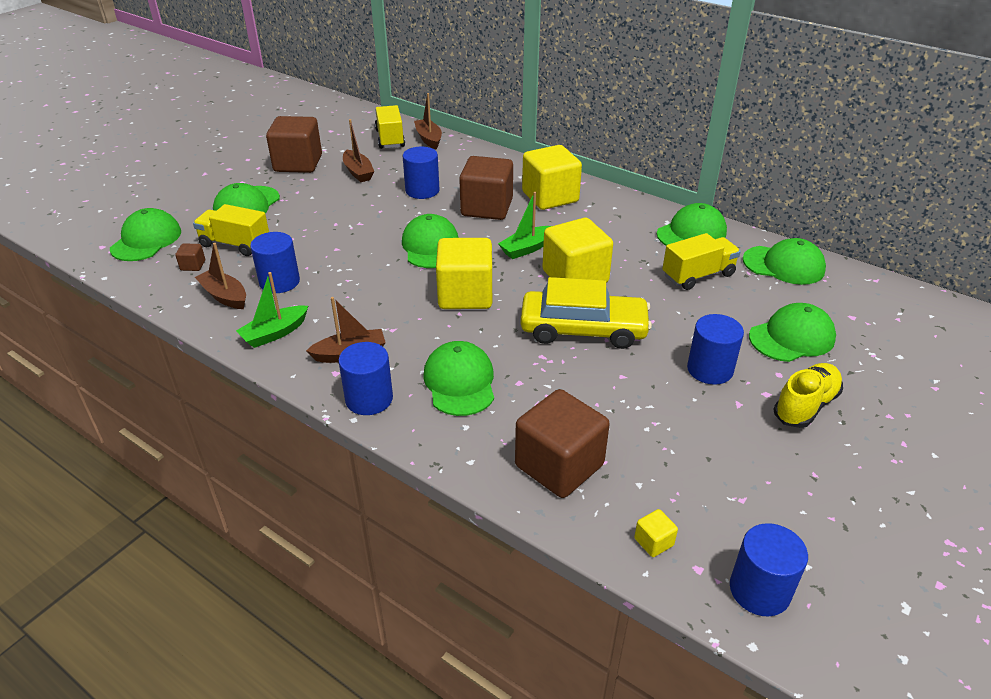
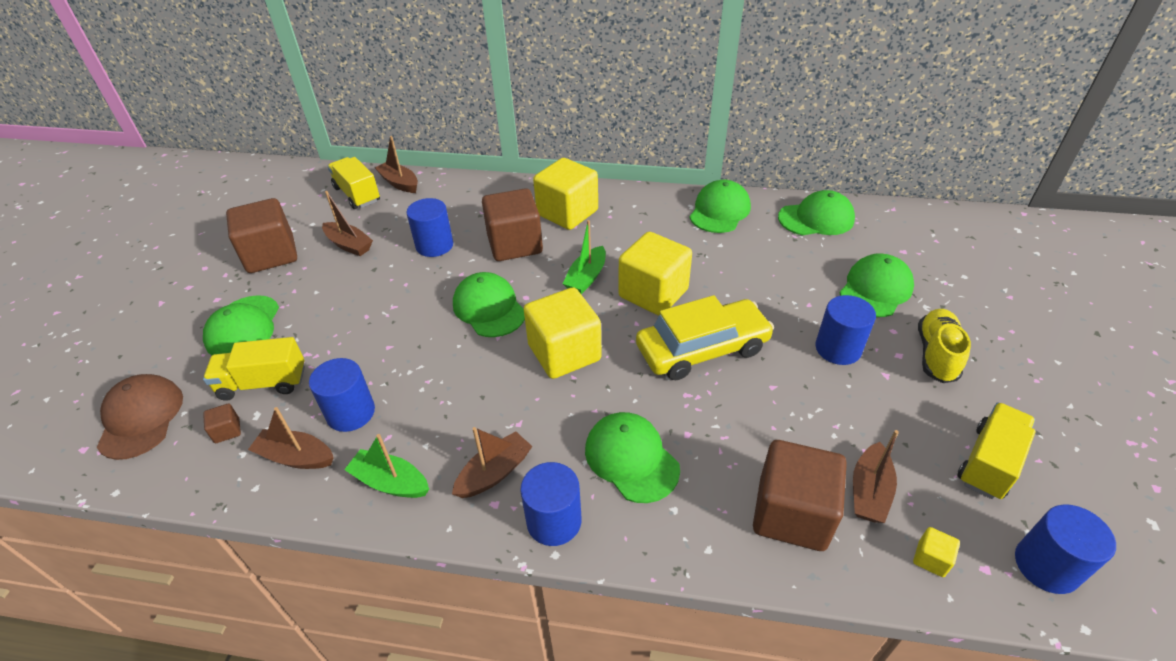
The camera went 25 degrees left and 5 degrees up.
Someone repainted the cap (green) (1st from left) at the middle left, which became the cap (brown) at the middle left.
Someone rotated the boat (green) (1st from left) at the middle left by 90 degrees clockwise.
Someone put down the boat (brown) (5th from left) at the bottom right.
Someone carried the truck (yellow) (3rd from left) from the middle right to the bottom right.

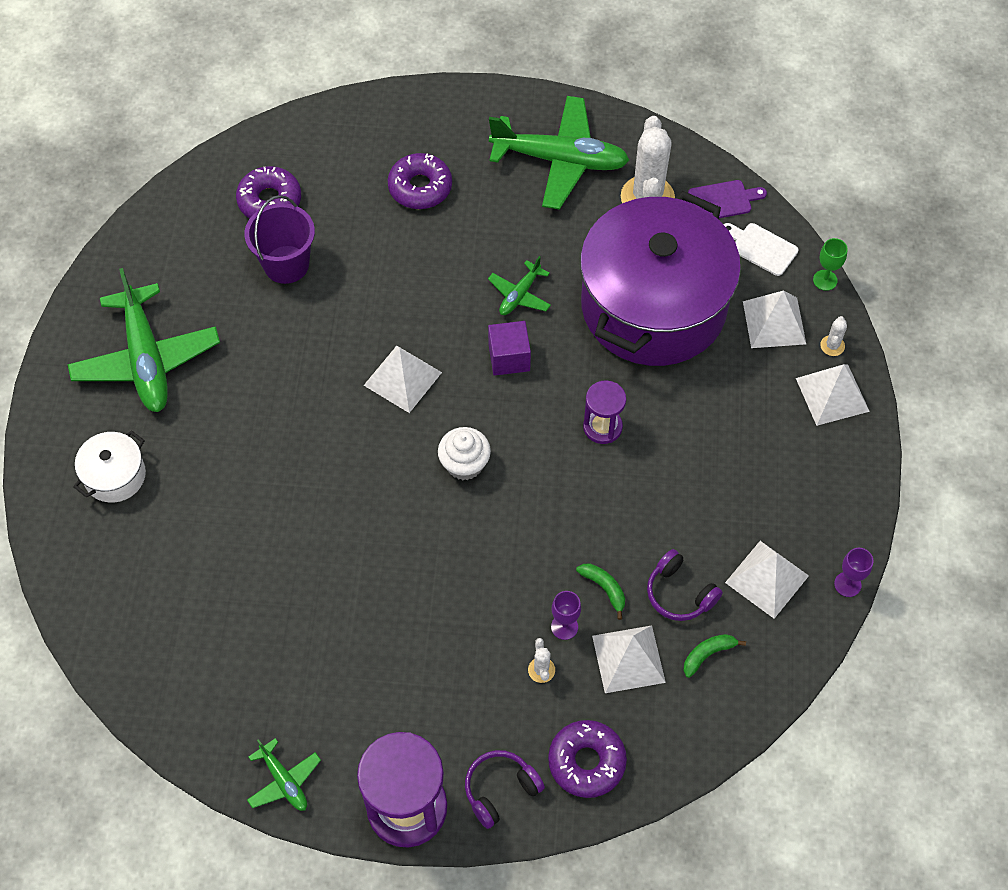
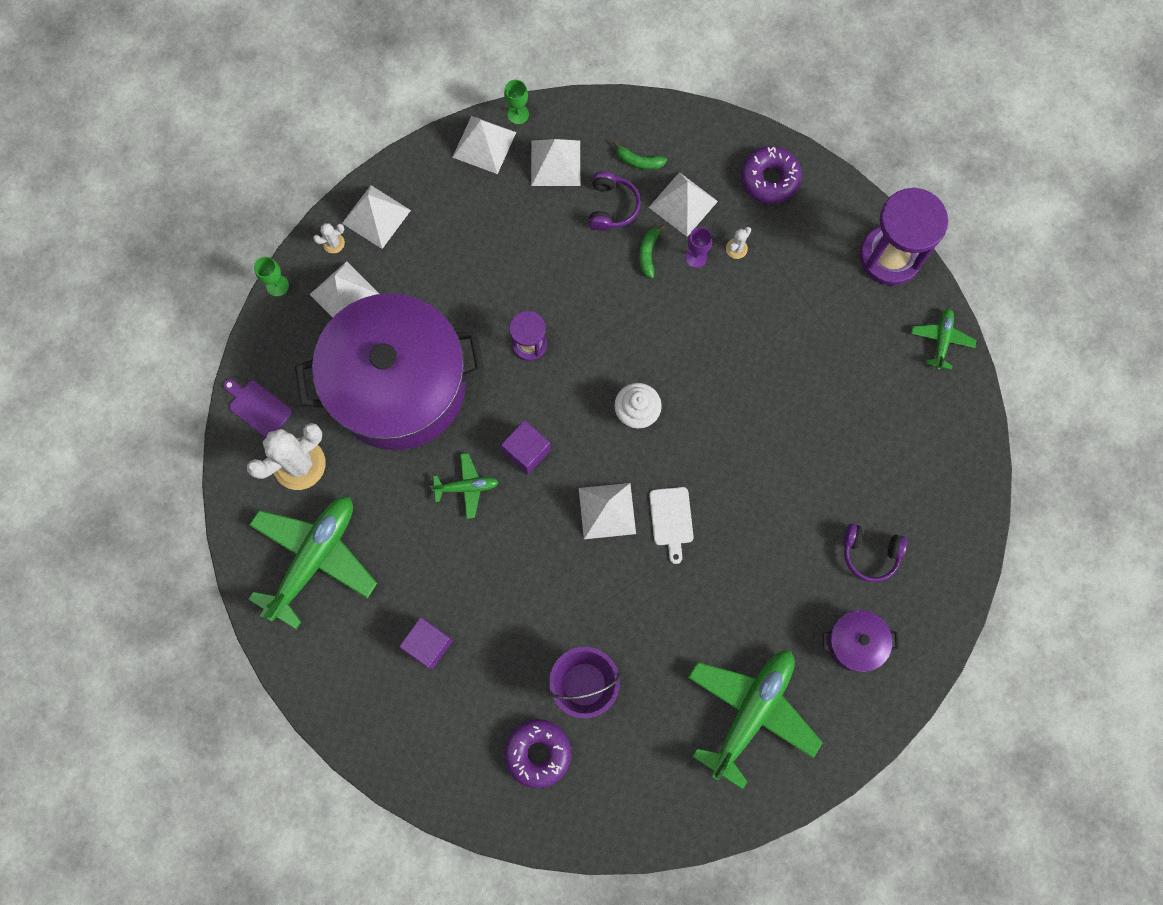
The camera went 130 degrees left and 15 degrees up.
Someone rotated the plane (green) (4th from left in the first image) at the top centre by 60 degrees clockwise.
Someone swapped the donut (purple) (2nd from left) at the top centre for the cube (purple) (1st from left) at the bottom centre.
Someone put down the pyramid (white) (3rd from left) at the top centre.
Someone repainted the goblet (purple) (2nd from left) at the middle right, which became the goblet (green) (2nd from left) at the top centre.
Someone carried the cutting board (white) from the top right to the centre.
Someone repainted the pot (white) at the middle left, which became the pot (purple) (2nd from left) at the bottom right.
Someone carried the headphones (purple) (1st from left in the first image) from the bottom centre to the middle right.

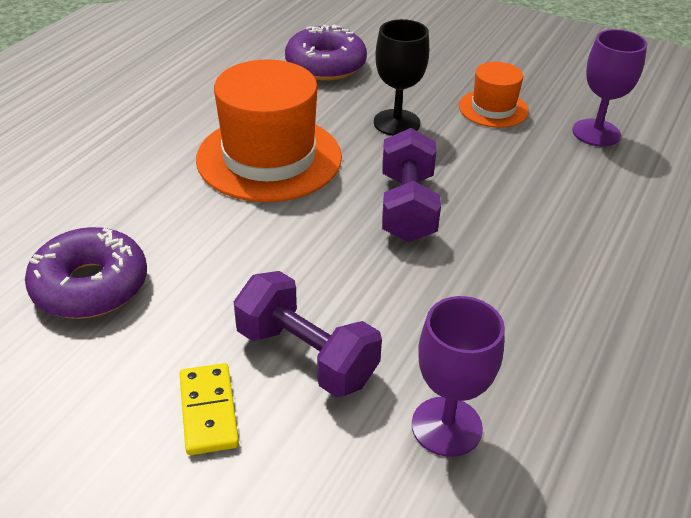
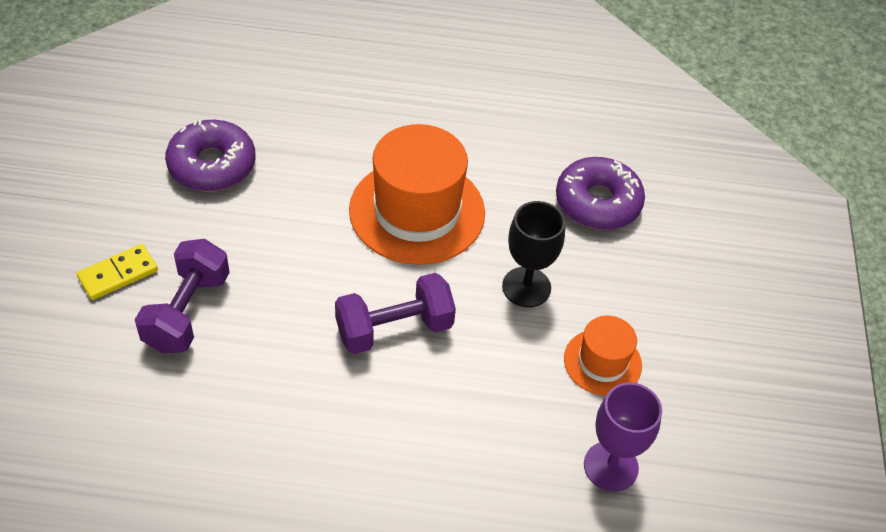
The camera went 65 degrees right and 10 degrees up.
Someone took away the goblet (purple) (1st from left) at the bottom centre.

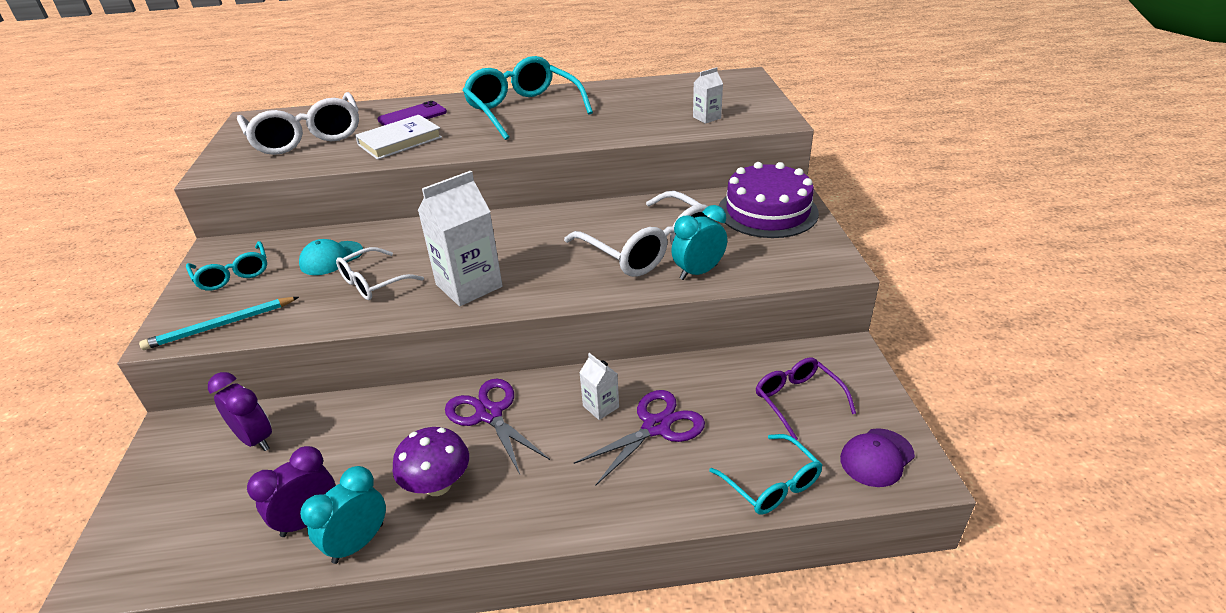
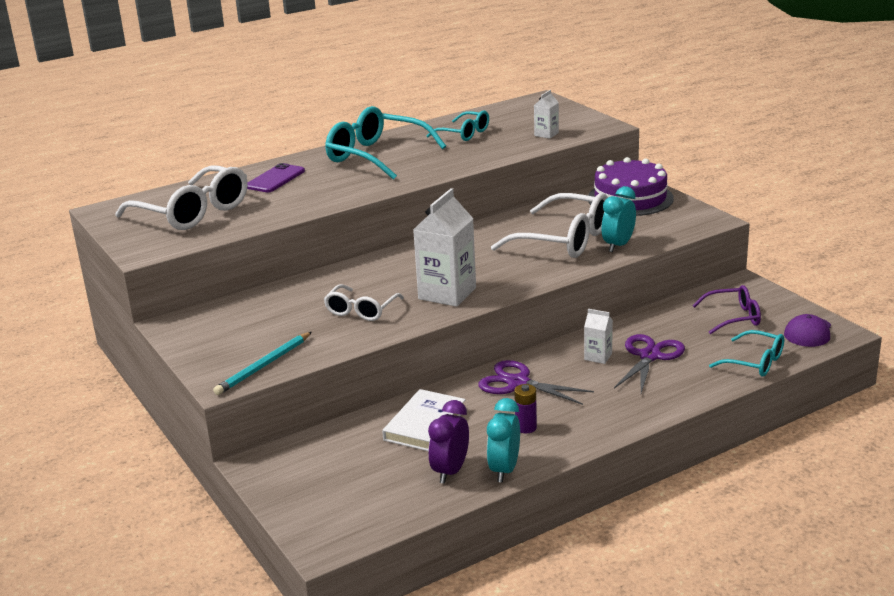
The camera went 25 degrees left and 10 degrees down.
Someone carried the book (white) from the top left to the bottom centre.
Someone carried the glasses (turquoise) (1st from left in the first image) from the middle left to the top centre.
Someone swapped the mushroom (purple) at the bottom centre for the battery (purple) at the bottom centre.
Someone rotated the glasses (purple) at the centre by 135 degrees clockwise.
Someone took away the clock (purple) (1st from left) at the bottom left.
Someone took away the cap (turquoise) at the middle left.

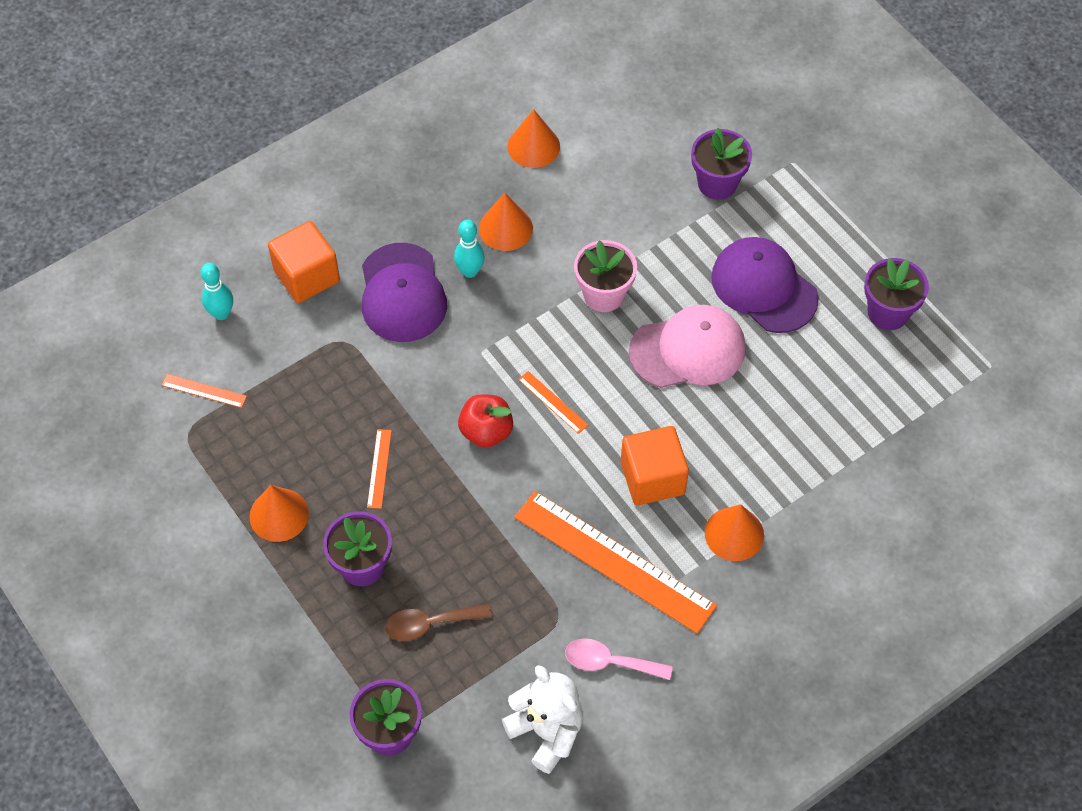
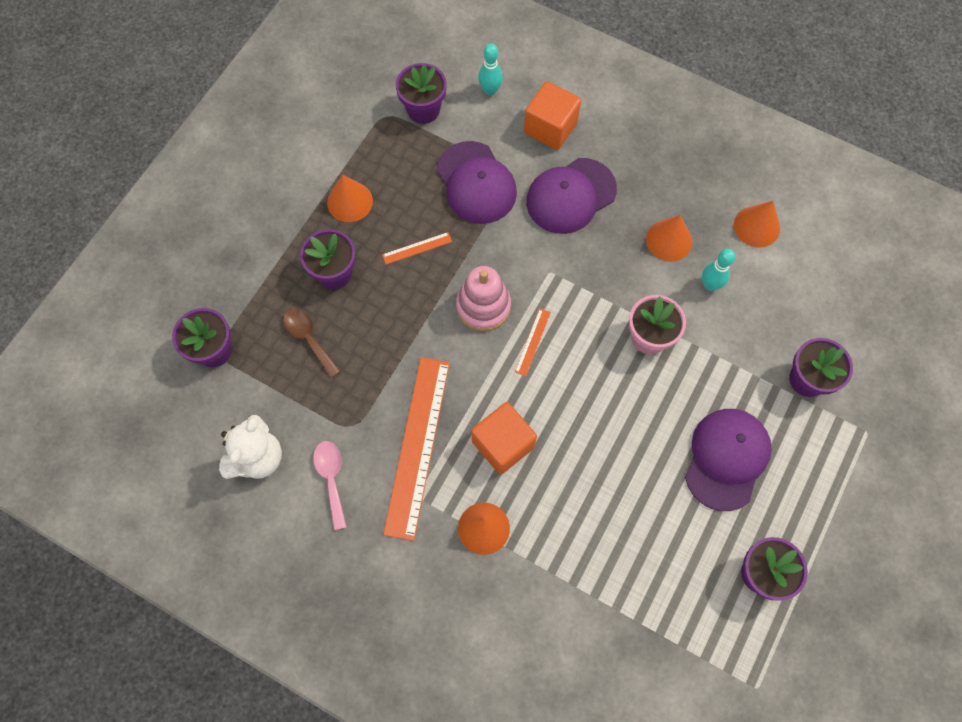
The camera went 65 degrees right and 10 degrees up.
Someone swapped the ruler (orange) (1st from left) at the middle left for the flower pot (purple) (3rd from left) at the top centre.
Someone put down the cap (purple) (1st from left) at the top centre.
Someone swapped the apple (red) at the centre for the stacking toy (pink) at the centre.
Someone carried the bowling pin (turquoise) (2nd from left) from the top centre to the middle right.
Someone took away the cap (pink) at the centre.

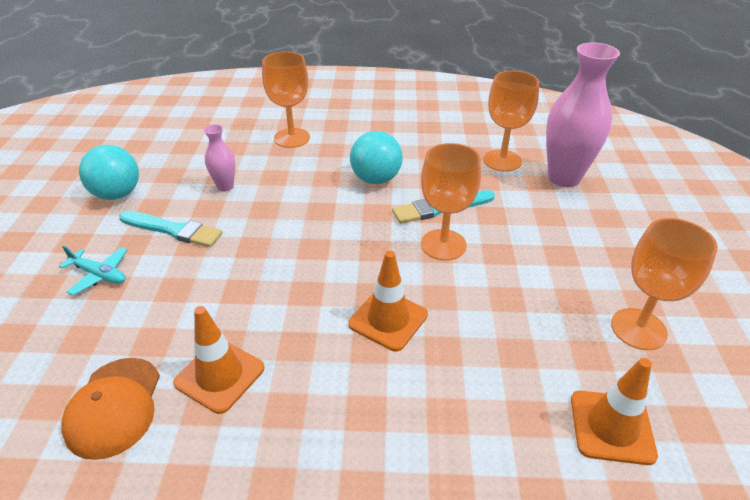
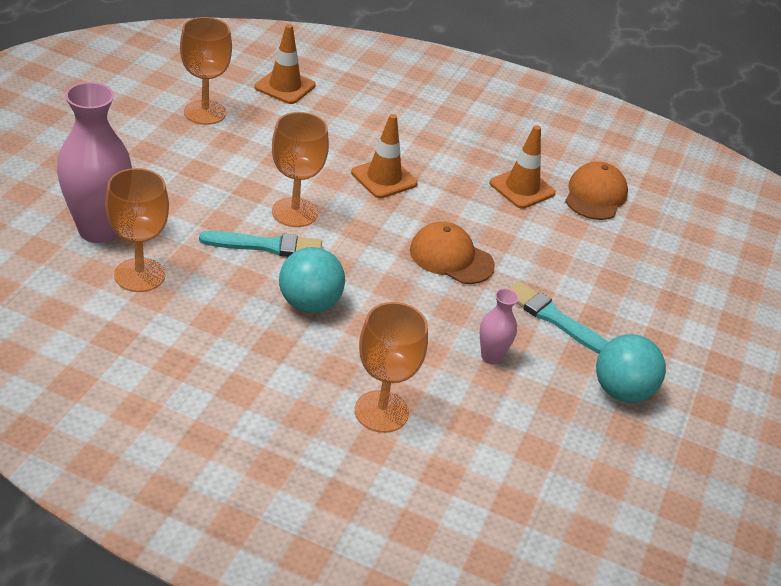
The camera went 165 degrees left and 0 degrees up.
Someone put down the cap (orange) (1st from left) at the centre.
Someone took away the plane (turquoise) at the middle left.

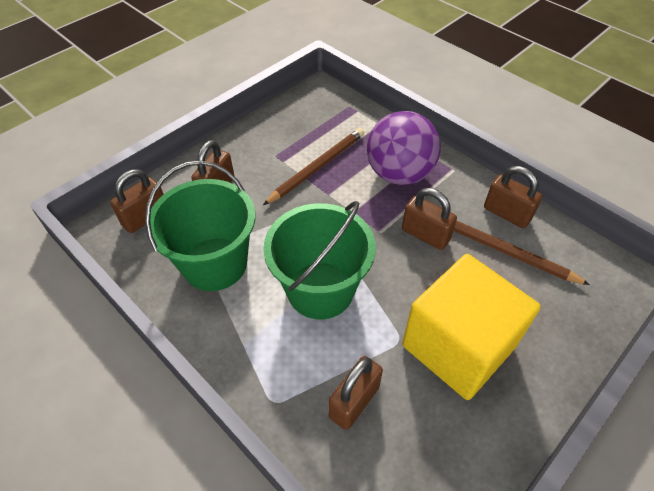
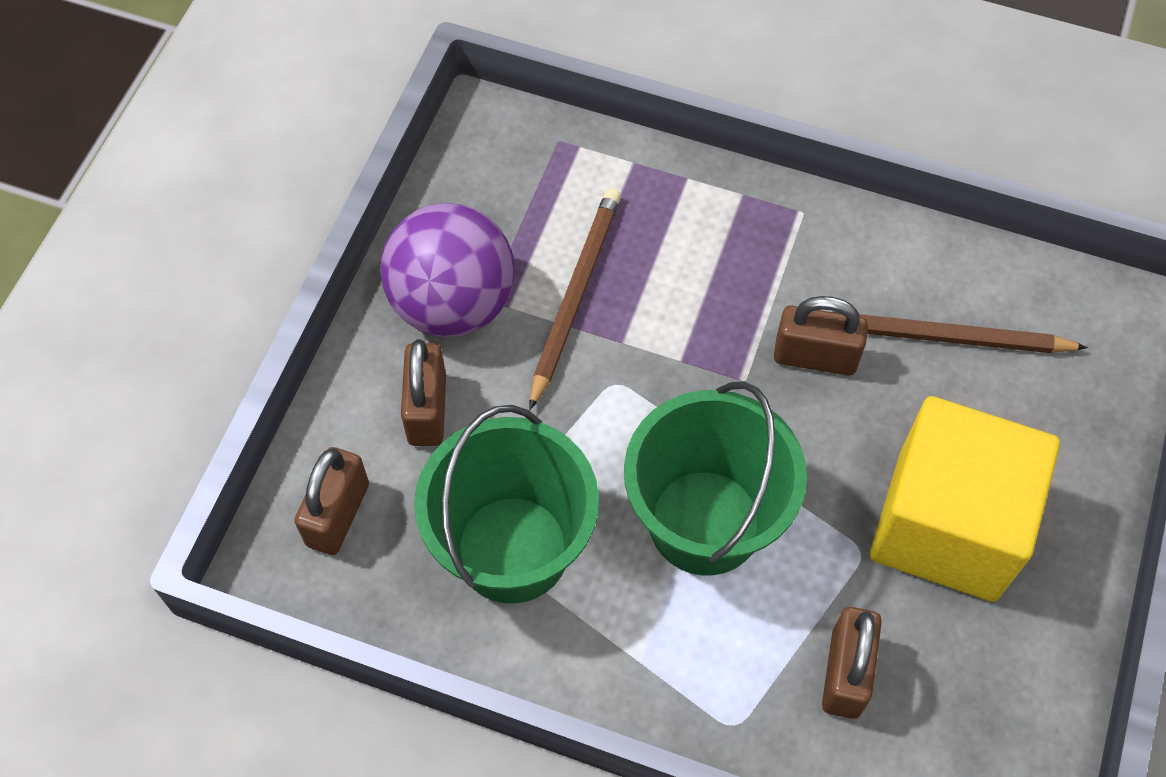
The camera went 25 degrees left and 10 degrees up.
Someone carried the ball (purple) from the top centre to the centre.
Someone took away the padlock (brown) (5th from left) at the middle right.

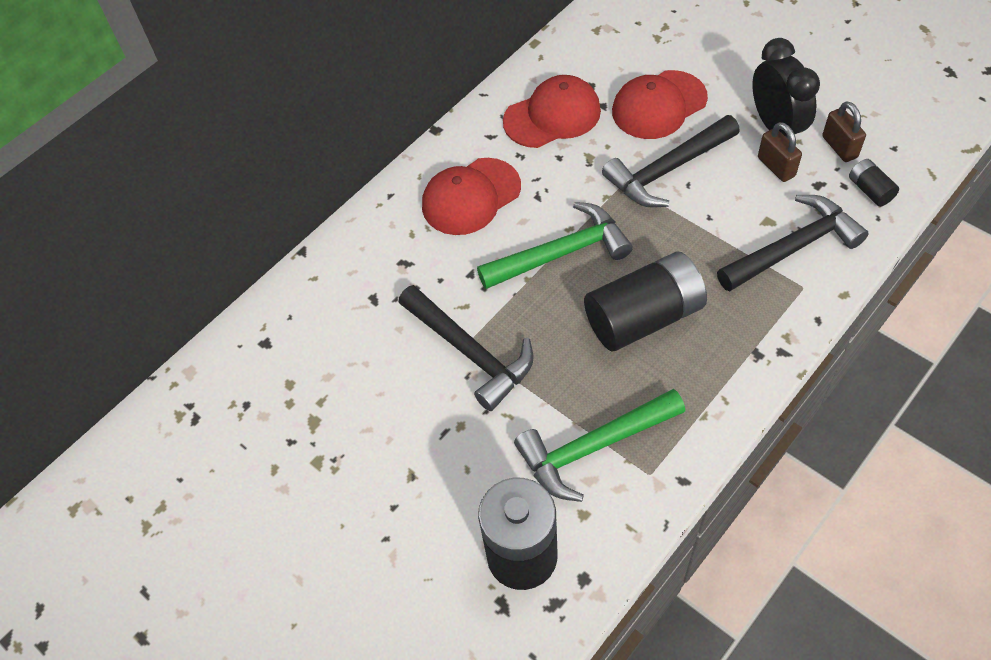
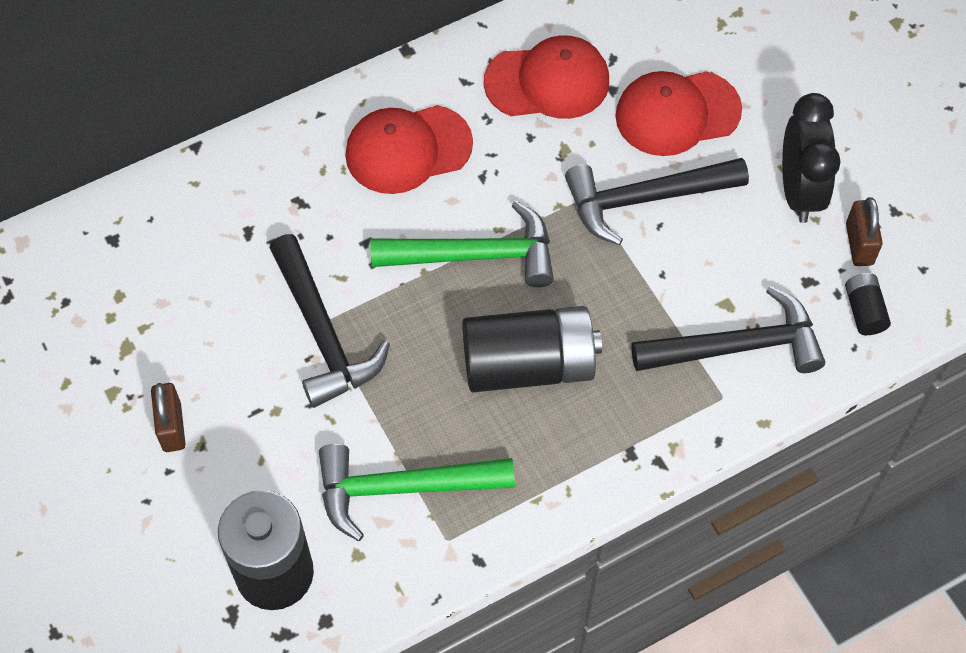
The camera went 15 degrees right and 5 degrees up.
Someone carried the padlock (brown) (1st from left) from the top right to the middle left.

